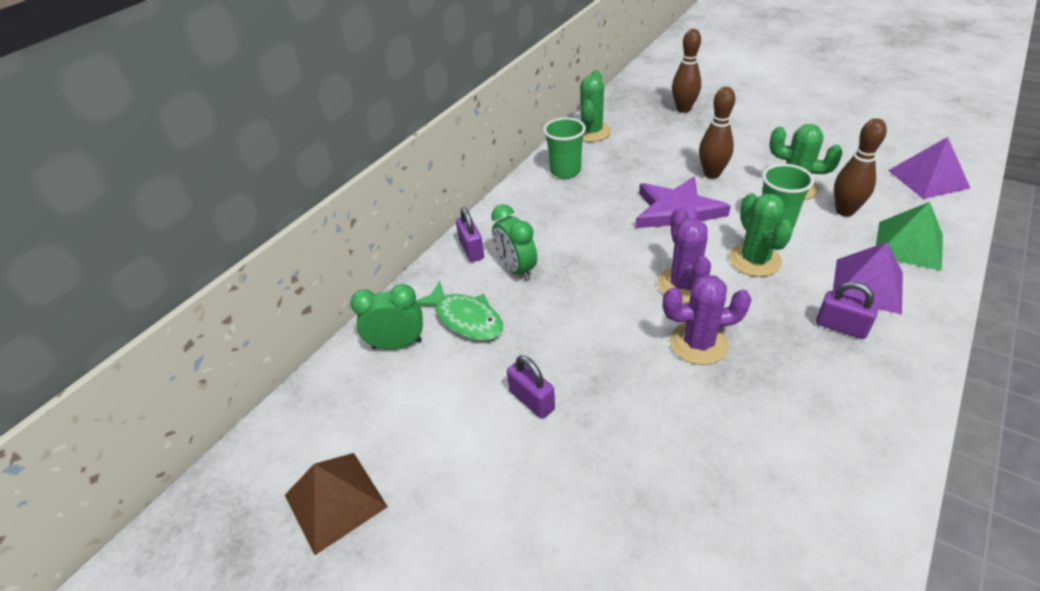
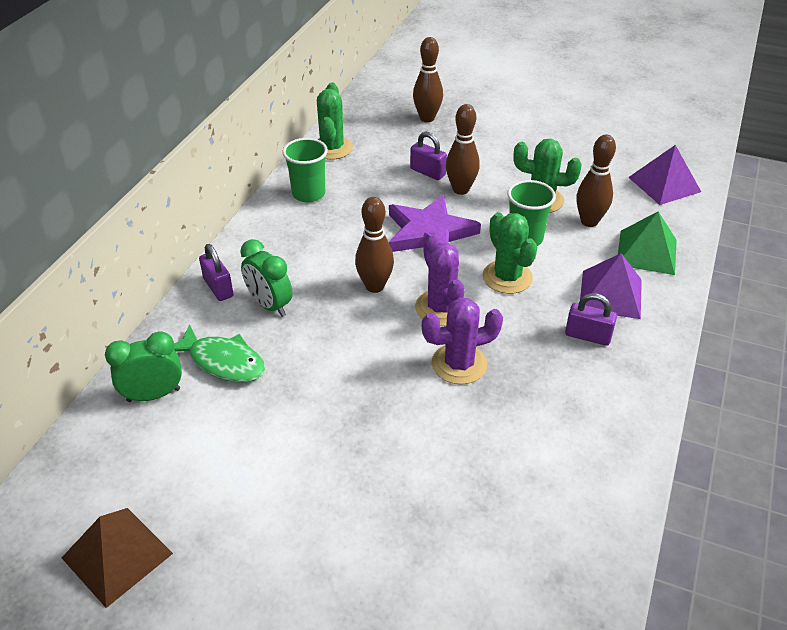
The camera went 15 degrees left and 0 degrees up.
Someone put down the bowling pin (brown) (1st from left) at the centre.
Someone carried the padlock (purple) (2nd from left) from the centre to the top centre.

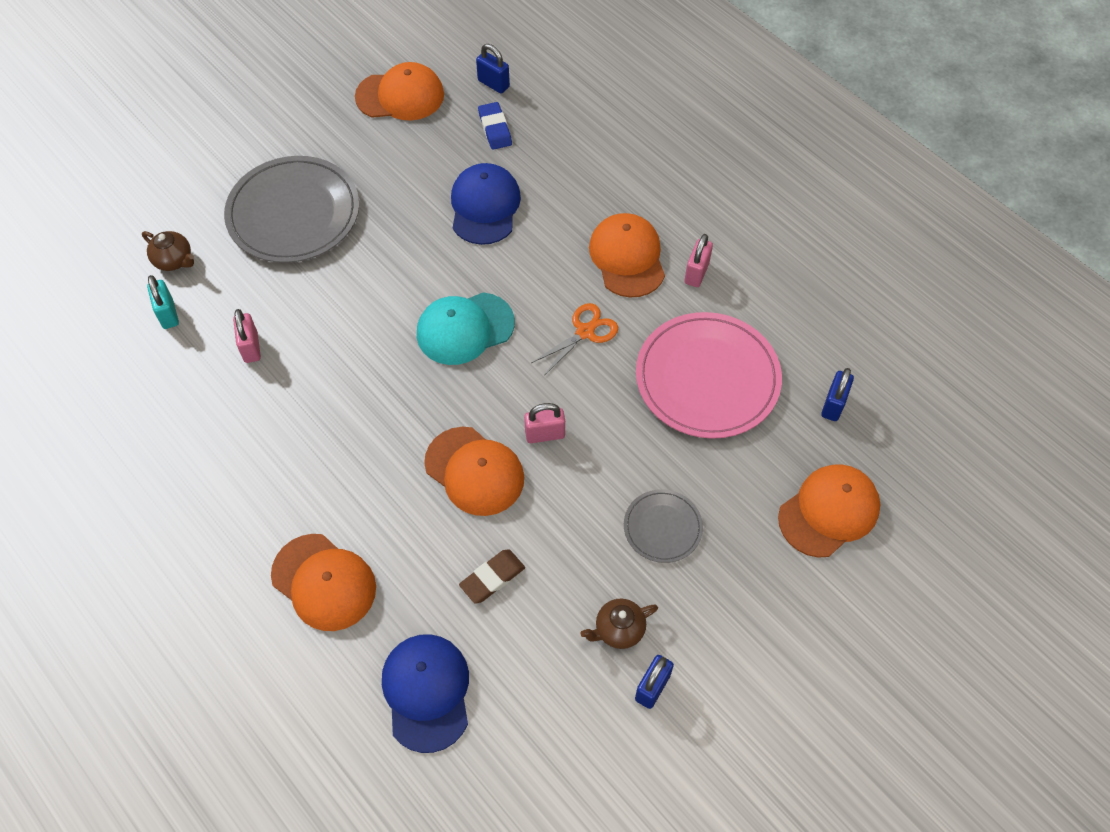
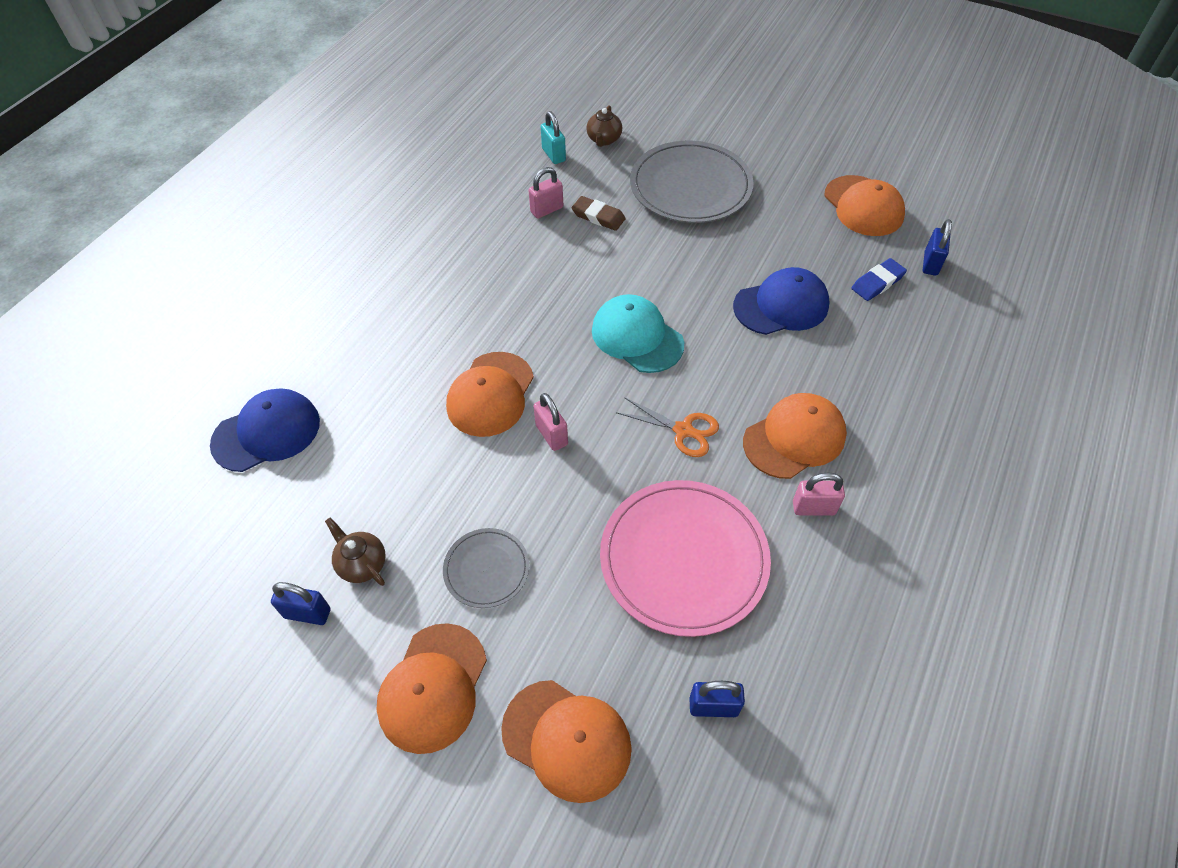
The camera went 70 degrees right and 5 degrees down.
Someone carried the cap (orange) (1st from left) from the bottom left to the bottom centre.
Someone rotated the padlock (turquoise) at the middle left by 75 degrees counterclockwise.
Someone carried the eraser (brown) from the bottom centre to the top centre.

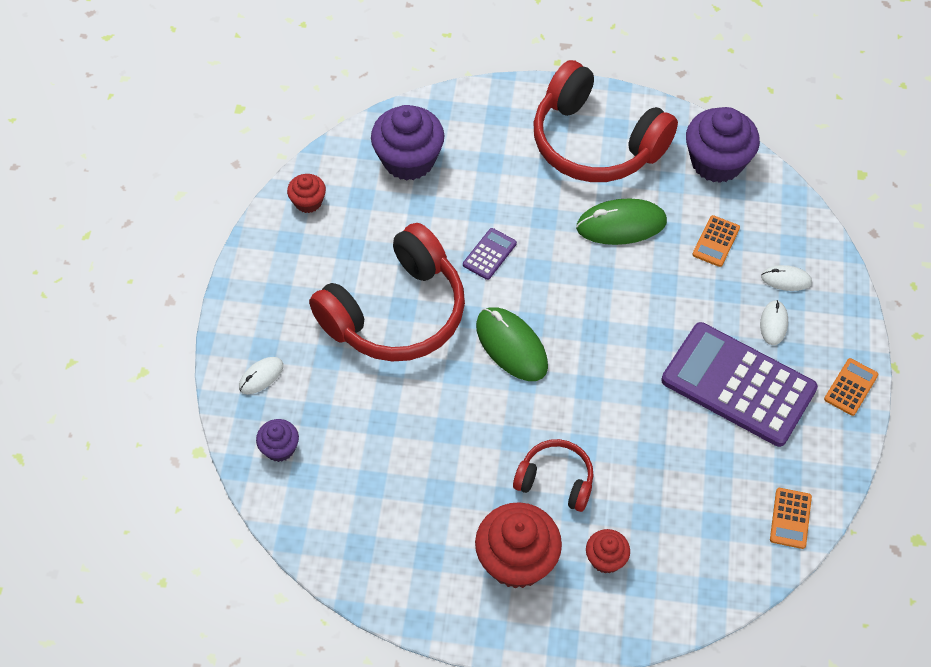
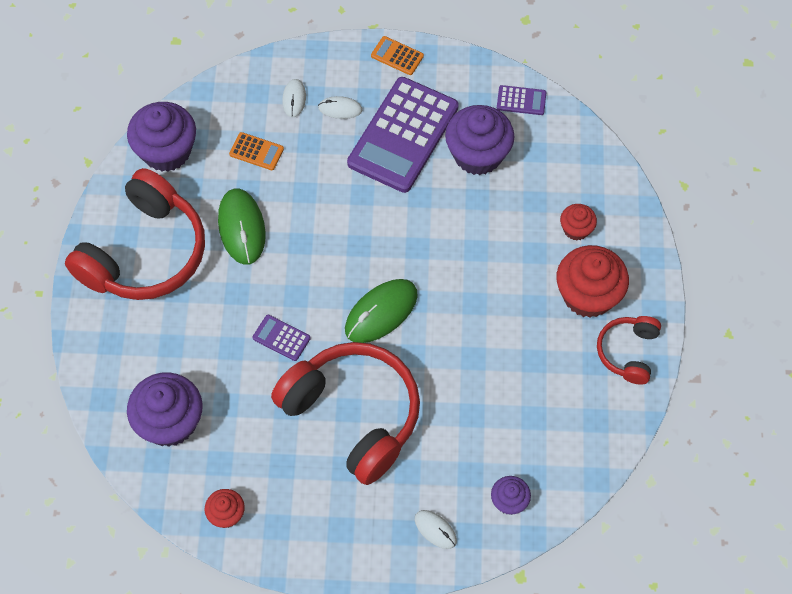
The camera went 95 degrees left and 5 degrees up.
Someone put down the cupcake (purple) (3rd from left) at the top centre.
Someone repainted the calculator (orange) (2nd from left) at the bottom right, which became the calculator (purple) (3rd from left) at the top centre.
Someone carried the headphones (red) (2nd from left in the first image) from the bottom centre to the middle right.

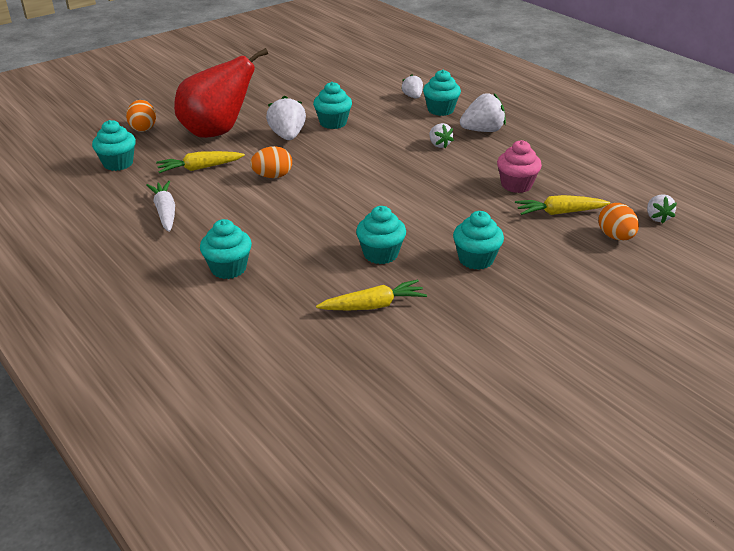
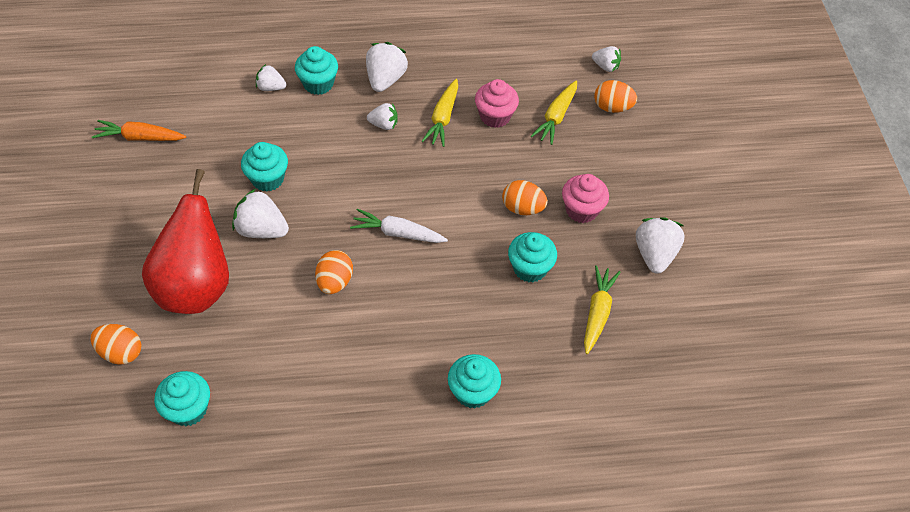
The camera went 60 degrees left and 20 degrees up.
Someone put down the carrot (orange) at the top left.
Someone carried the carrot (white) from the middle left to the centre.
Someone carried the carrot (yellow) (1st from left) from the top left to the top centre.
Someone put down the egg (orange) (3rd from left) at the centre.
Someone repainted the cupcake (turquoise) (6th from left) at the centre, which became the cupcake (pink) (2nd from left) at the centre.
Someone put down the strawberry (white) (6th from left) at the middle right.

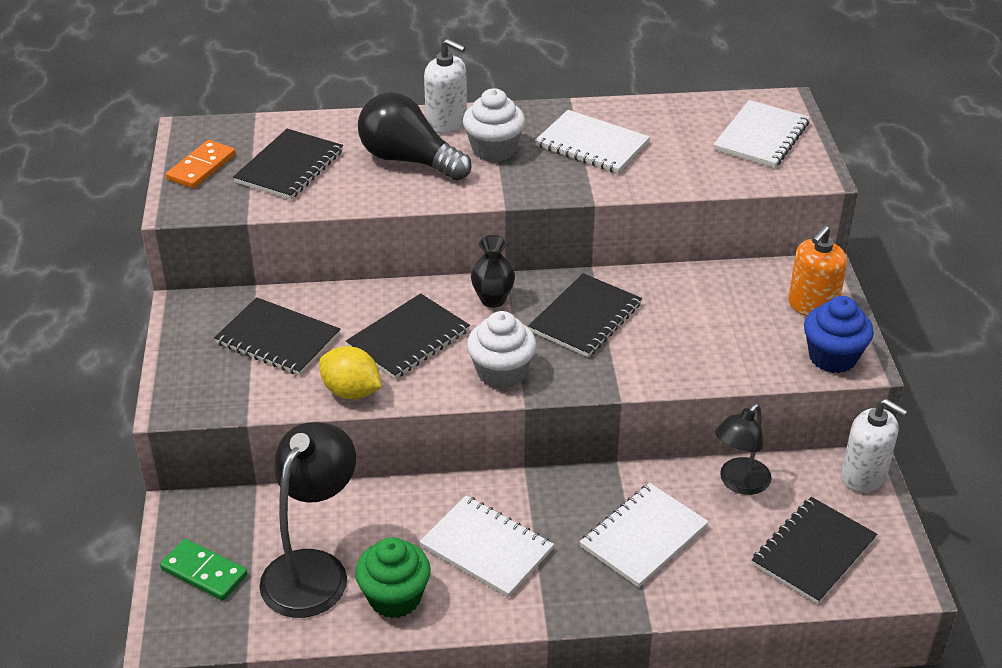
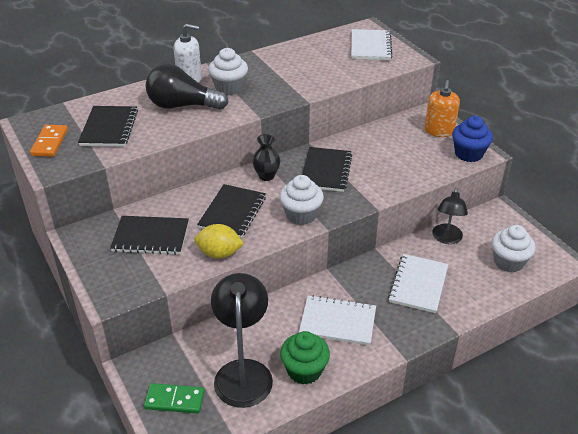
The camera went 25 degrees left and 0 degrees up.
Someone swapped the notebook (black) (5th from left) at the bottom right for the cupcake (white) (3rd from left) at the middle right.
Someone took away the notebook (white) (2nd from left) at the top centre.
Someone took away the soap dispenser (white) (2nd from left) at the middle right.

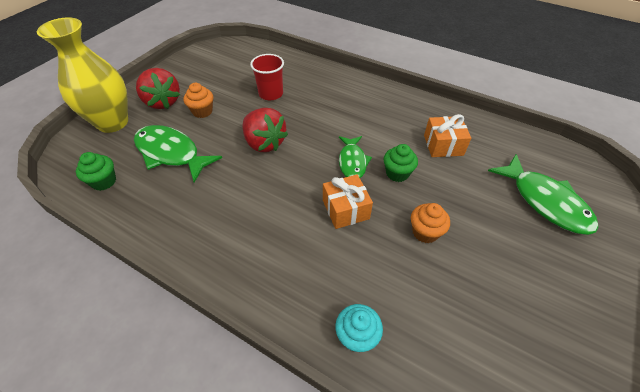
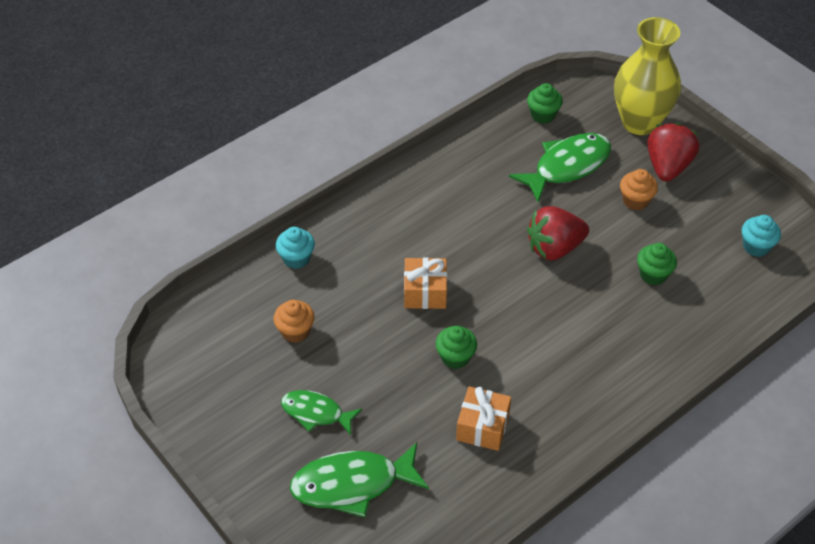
The camera went 110 degrees right and 0 degrees up.
Someone carried the cupcake (orange) (2nd from left in the first image) from the middle right to the centre.
Someone carried the fish (green) (2nd from left in the first image) from the centre to the bottom centre.
Someone swapped the cup (red) at the top centre for the cupcake (green) (3rd from left) at the middle right.
Someone rotated the strawberry (red) (1st from left in the first image) at the top left by 120 degrees clockwise.
Someone put down the cupcake (turquoise) (2nd from left) at the middle right.

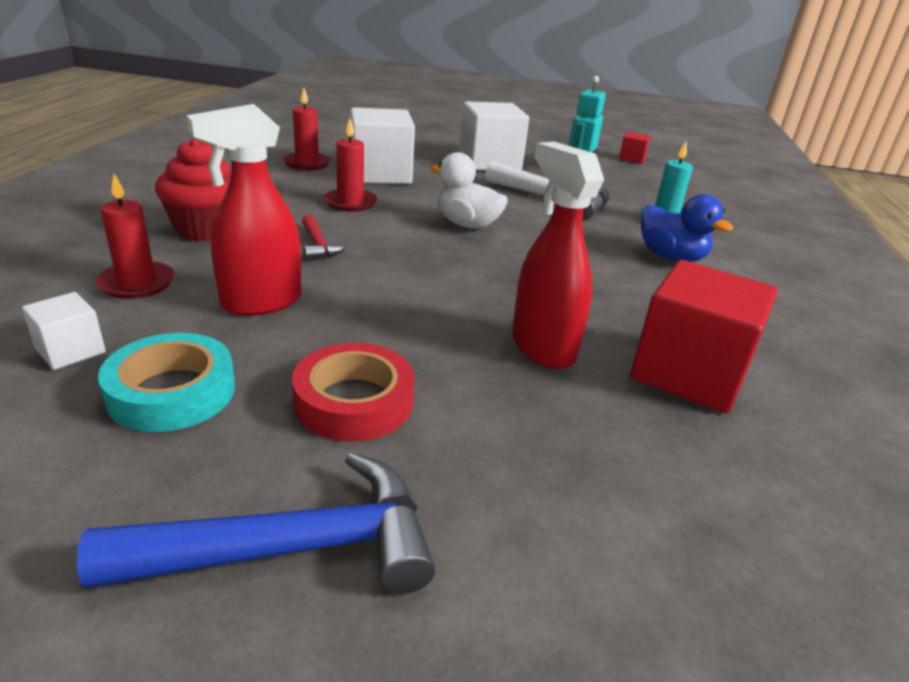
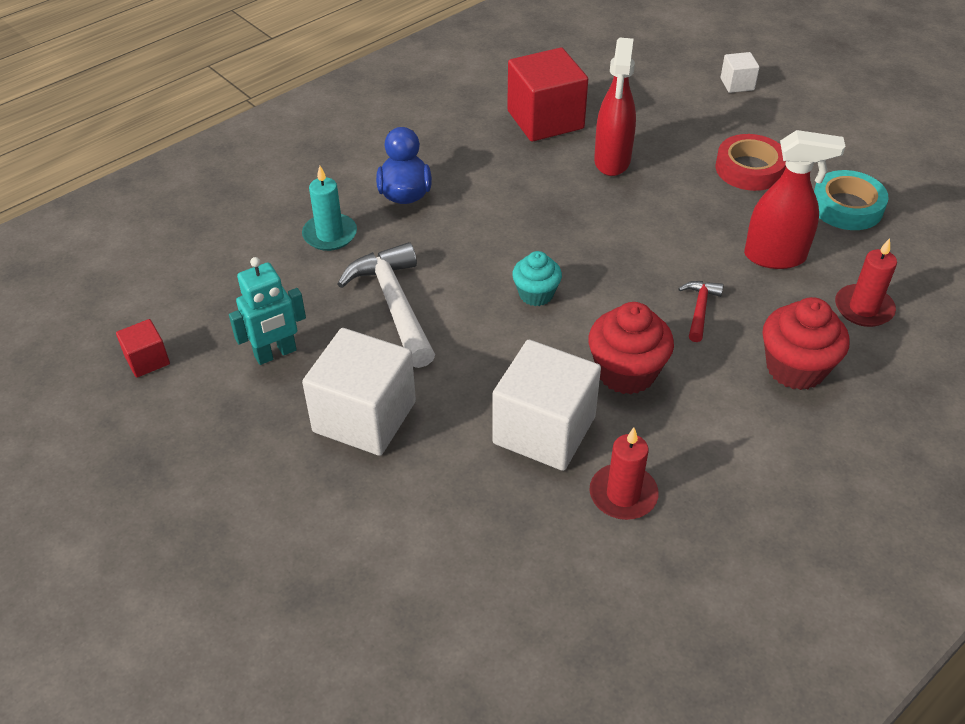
The camera went 140 degrees left and 15 degrees up.
Someone swapped the duck (white) at the top centre for the cupcake (turquoise) at the centre.
Someone swapped the candle (red) (3rd from left) at the top centre for the cupcake (red) (1st from left) at the centre.
Someone carried the cube (white) (1st from left in the first image) from the middle left to the top right.
Someone took away the hammer (blue) at the bottom left.

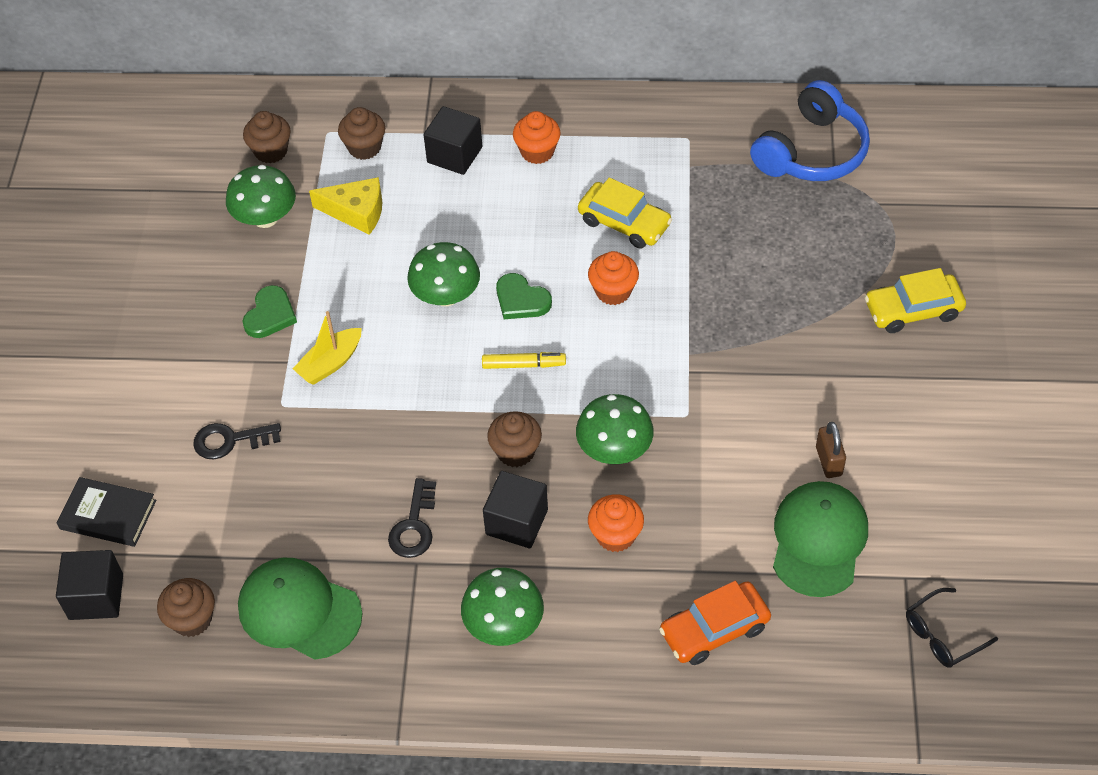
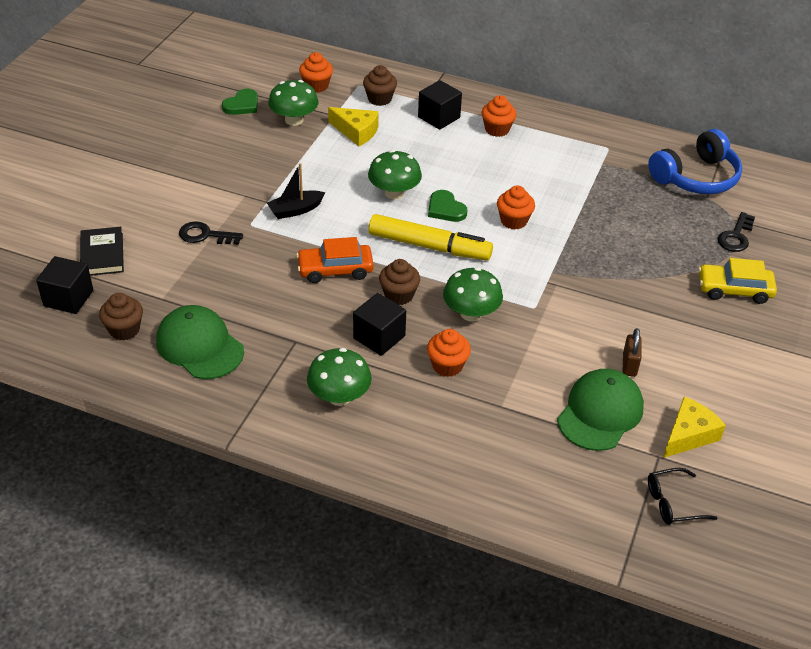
The camera went 15 degrees right and 10 degrees down.
Someone rotated the book (black) at the middle left by 45 degrees clockwise.
Someone carried the heart (green) (1st from left) from the middle left to the top left.
Someone repainted the boat (yellow) at the middle left, which became the boat (black) at the top centre.
Someone carried the car (orange) from the bottom centre to the centre.
Someone repainted the cupcake (brown) (2nd from left) at the top left, which became the cupcake (orange) (1st from left) at the top centre.
Someone scaled the marker (yellow) at the centre by 1.99.
Someone put down the cheese (yellow) (2nd from left) at the middle right.
Someone carried the key (black) (2nd from left) from the bottom centre to the middle right.
Someone took away the car (yellow) (1st from left) at the top centre.

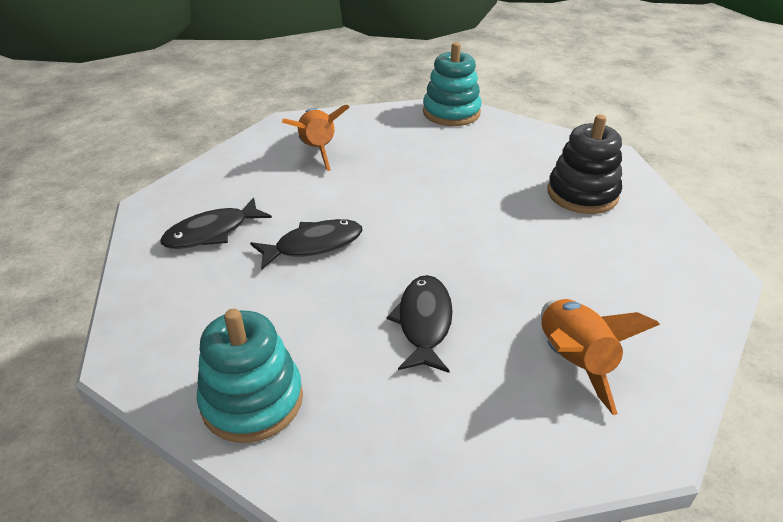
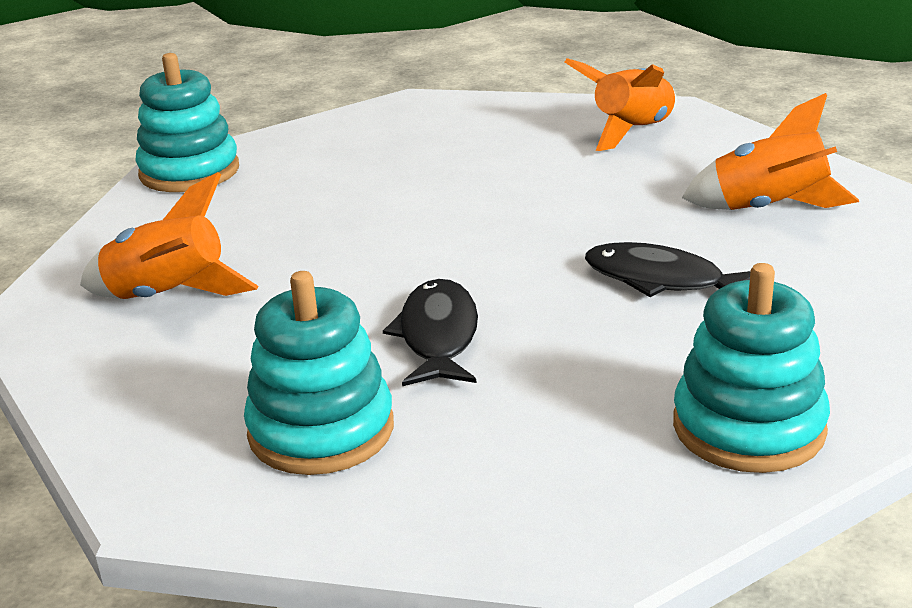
The camera went 65 degrees left and 10 degrees down.
Someone swapped the fish (black) (1st from left) at the middle left for the stacking toy (turquoise) (2nd from left) at the centre.
Someone put down the rocket (orange) (2nd from left) at the top right.
Someone took away the stacking toy (black) at the top right.

